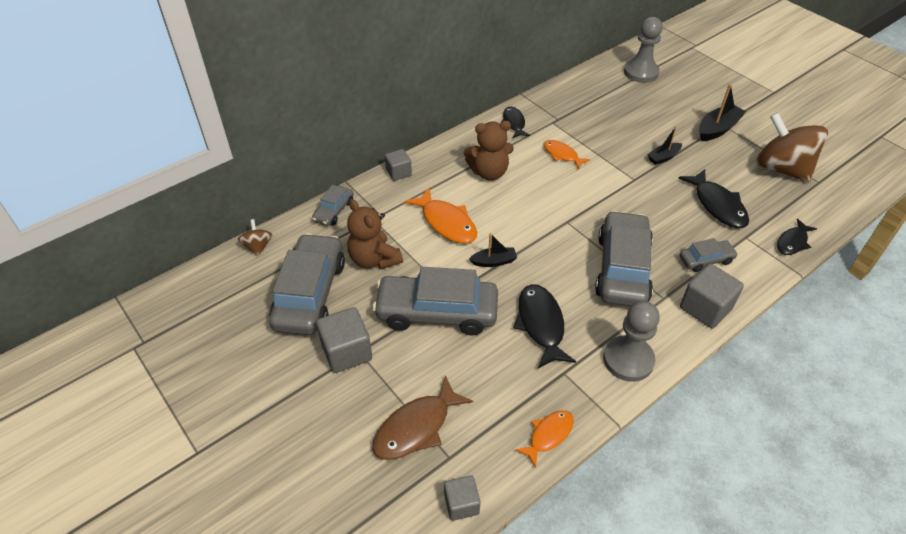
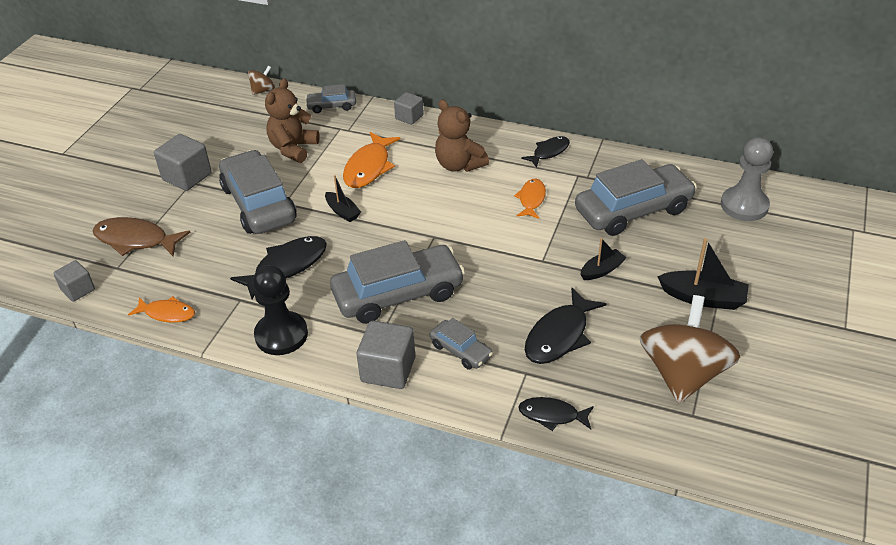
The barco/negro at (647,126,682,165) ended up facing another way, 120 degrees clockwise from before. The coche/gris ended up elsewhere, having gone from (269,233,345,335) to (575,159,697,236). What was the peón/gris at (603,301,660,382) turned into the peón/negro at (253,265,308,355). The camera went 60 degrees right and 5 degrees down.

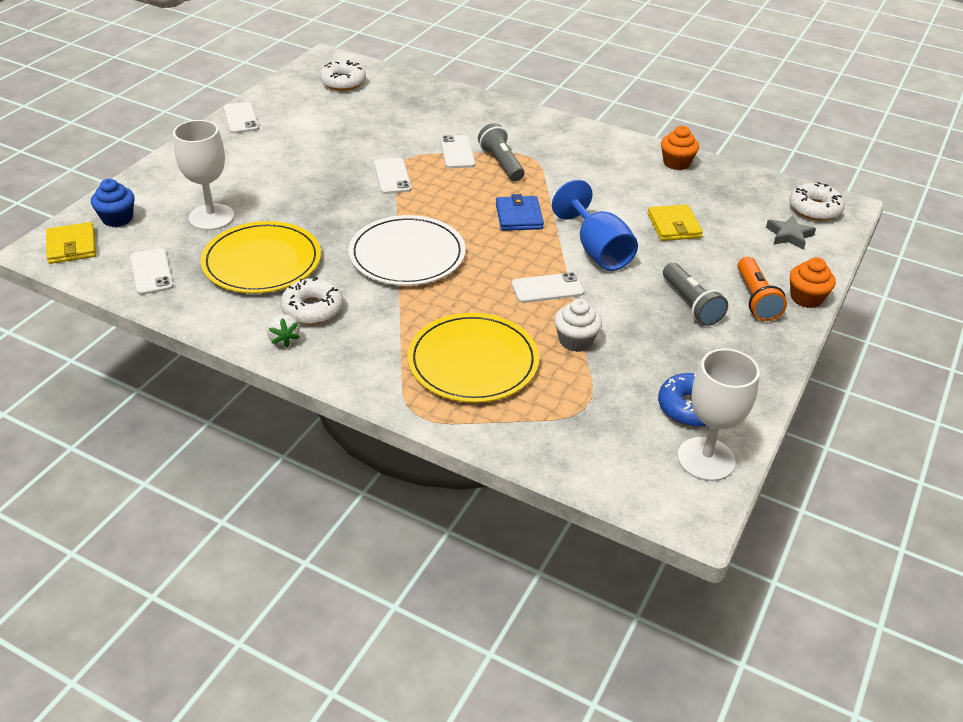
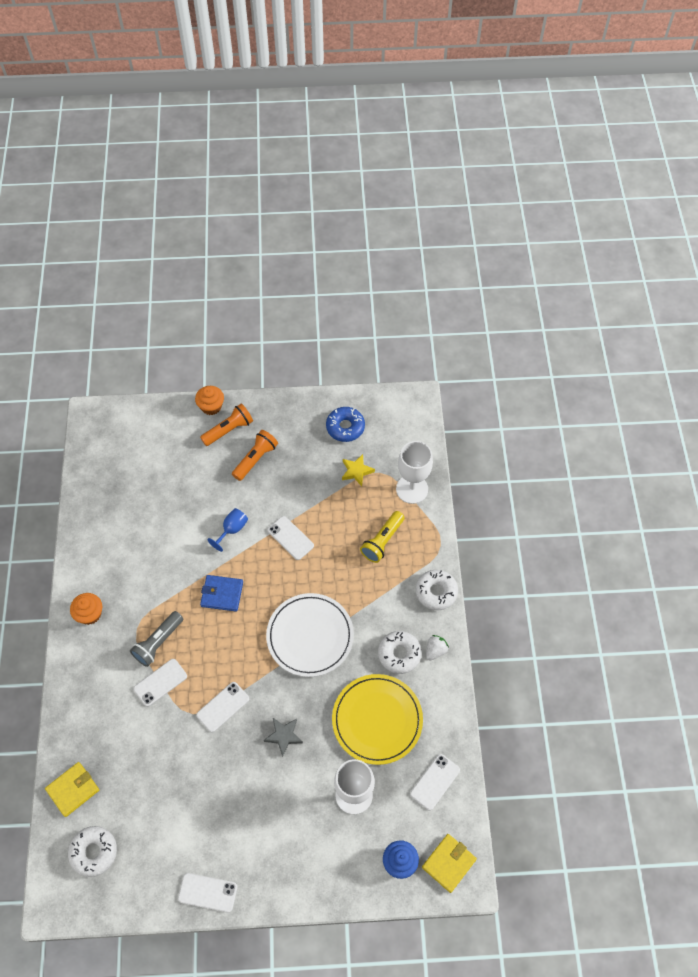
The móvil/blanco at (224,102,259,133) ended up facing another way, 60 degrees clockwise from before. The magdalena/naranja ended up elsewhere, having gone from (661,126,699,170) to (70,593,102,625). The size of the copa/azul at (552,180,638,271) changed by a factor of 0.58. The rosquilla/blanco ended up elsewhere, having gone from (789,182,845,221) to (416,570,458,610). The cartera/azul at (496,194,544,231) ended up facing another way, 45 degrees clockwise from before. The cartera/amarillo ended up elsewhere, having gone from (648,205,703,241) to (45,762,99,817). The estrella/gris ended up elsewhere, having gone from (766,215,816,250) to (264,718,303,757). What was the lámpara de mano/gris at (663,263,728,326) turned into the lámpara de mano/naranja at (232,430,278,481). The second view lost the magdalena/blanco at (554,299,602,352). Where the plato/amarillo stood at (407,313,539,403), the lámpara de mano/amarillo came to stand at (360,511,405,563). The copa/blanco ended up elsewhere, having gone from (677,349,760,481) to (396,441,433,504). The second view gained the estrella/amarillo at (342,454,375,486). The camera went 120 degrees left and 20 degrees up.

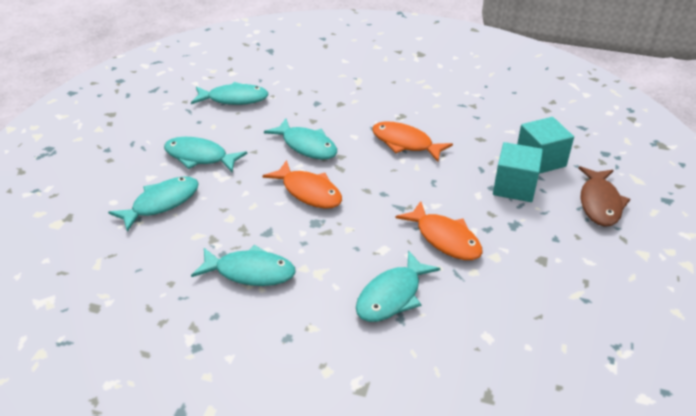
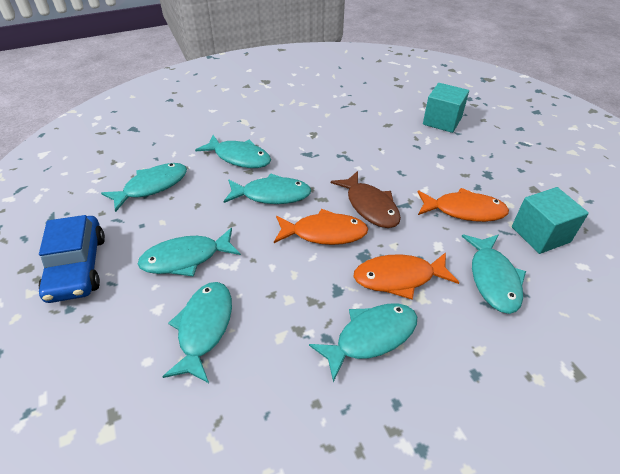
The pez/naranja ended up elsewhere, having gone from (372,121,453,162) to (354,252,459,300). The cubo/turquesa ended up elsewhere, having gone from (493,142,543,202) to (512,187,589,254). The pez/marrón ended up elsewhere, having gone from (579,166,630,227) to (331,171,401,228). The second view gained the pez/turquesa at (195,135,271,168). The second view gained the coche/azul at (39,215,105,303). The camera went 40 degrees left and 5 degrees up.

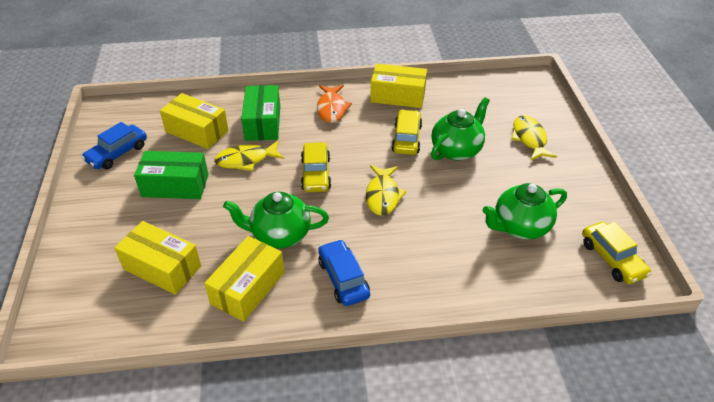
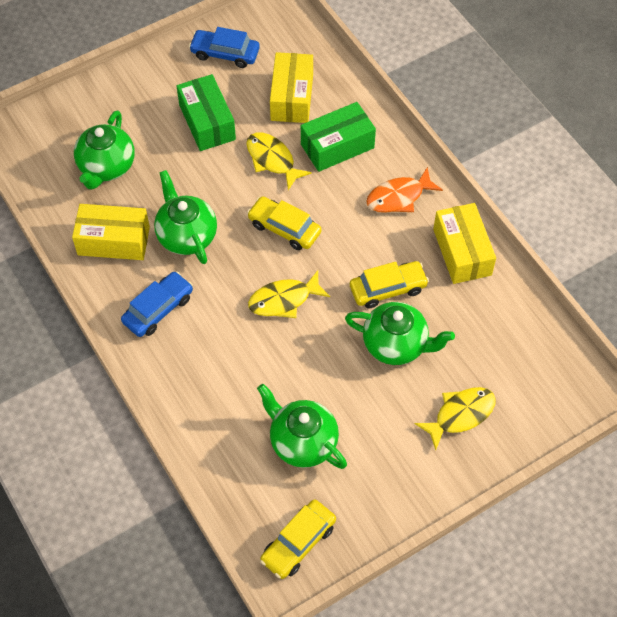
The coche/amarillo at (301,142,331,192) ended up facing another way, 60 degrees clockwise from before. Where the caja/amarillo stood at (114,221,201,295), the tetera/verde came to stand at (74,111,135,190). The camera went 65 degrees right and 15 degrees up.

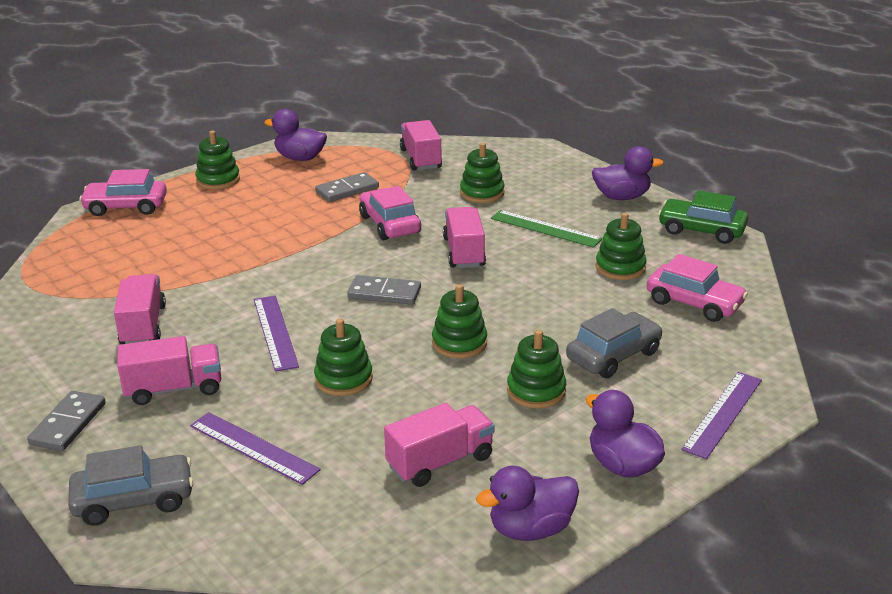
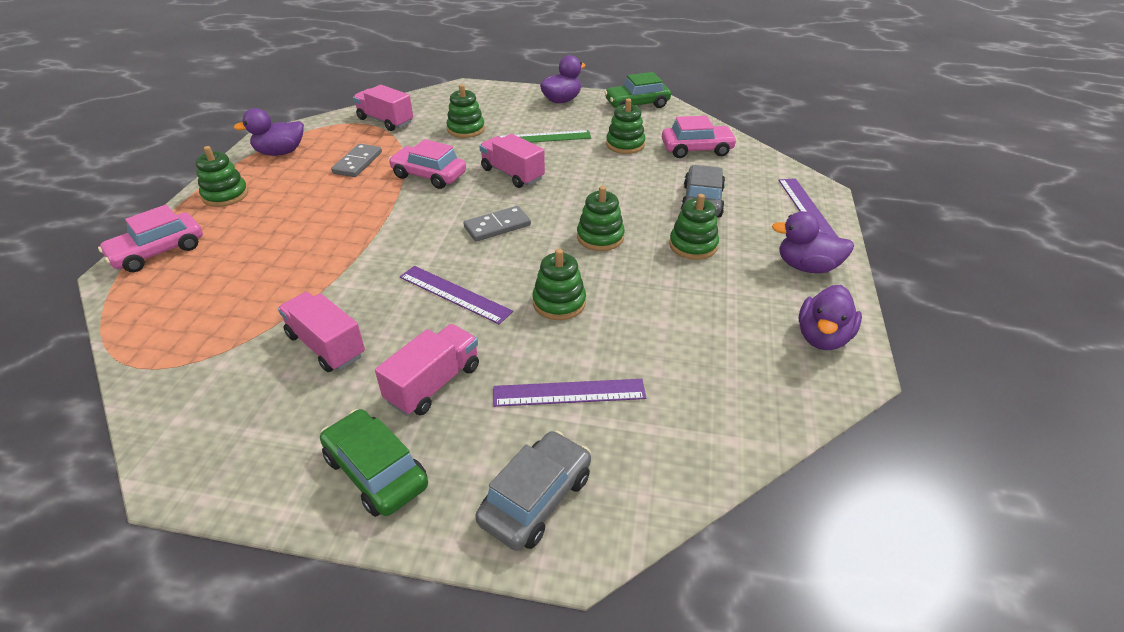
Where the ficha de dominó/gris stood at (27,391,106,451), the coche/verde came to stand at (320,409,428,517). The second view lost the camión/rosa at (384,403,495,487). The camera went 40 degrees left and 10 degrees up.

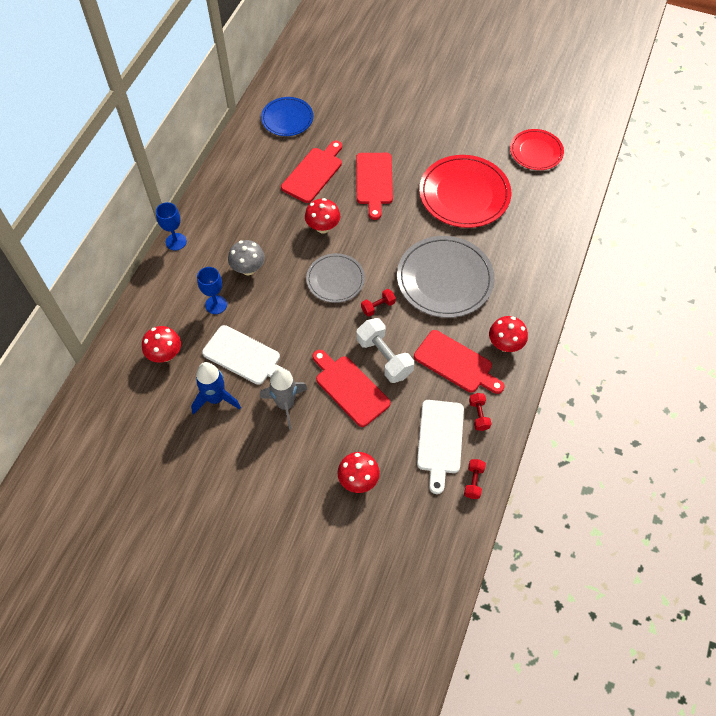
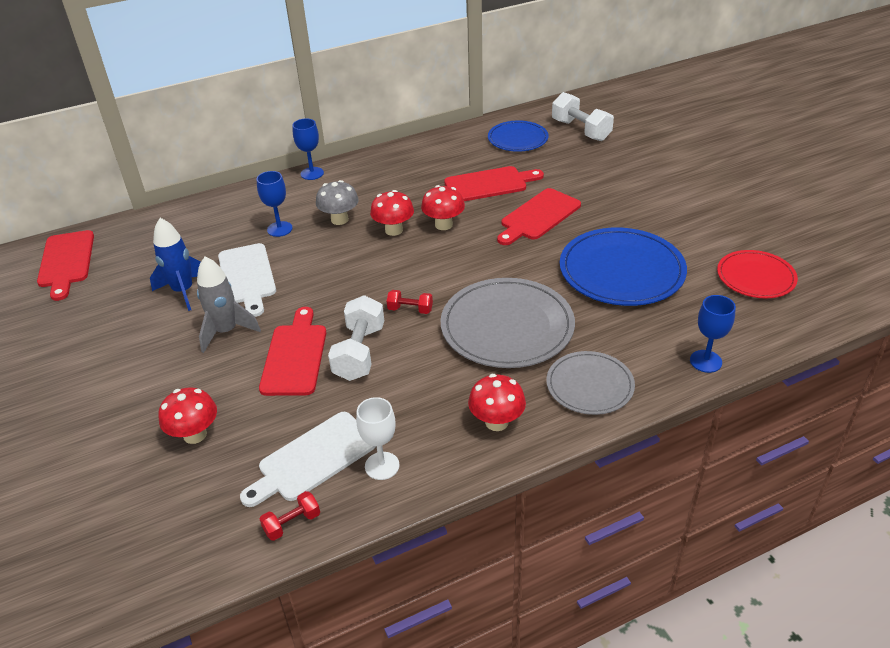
What was the plato/rojo at (419,155,511,228) turned into the plato/azul at (560,227,687,306). The plato/gris ended up elsewhere, having gone from (306,253,365,303) to (546,351,635,415). The seta/rojo ended up elsewhere, having gone from (142,326,181,363) to (370,190,414,236). The tabla de cortar/rojo ended up elsewhere, having gone from (414,330,504,394) to (37,230,94,301). Where the mancuerna/rojo stood at (469,393,491,431), the copa/blanco came to stand at (356,397,399,480). The second view gained the mancuerna/blanco at (552,92,614,141). The second view gained the copa/azul at (690,295,736,373). The camera went 45 degrees right and 20 degrees down.

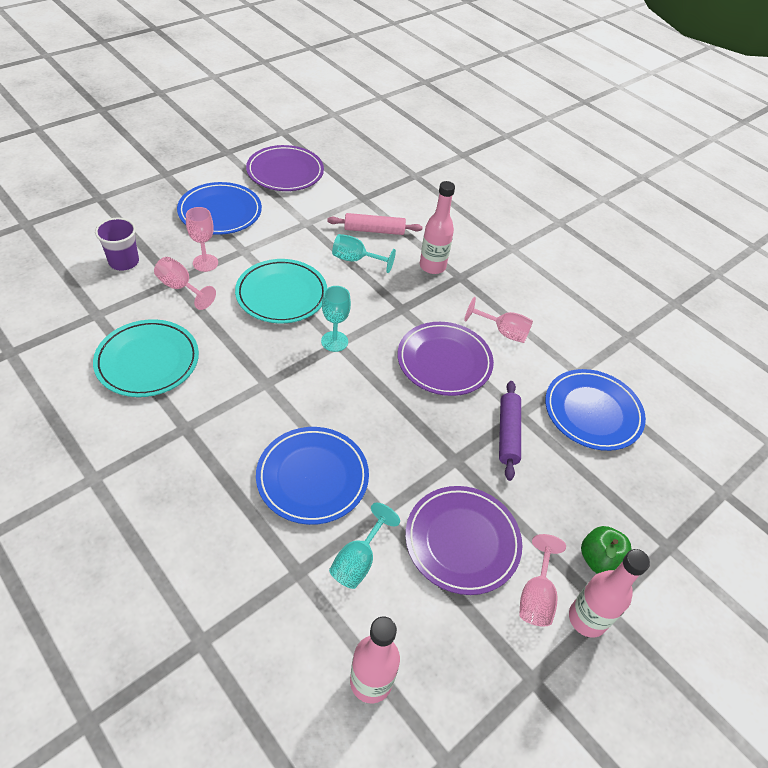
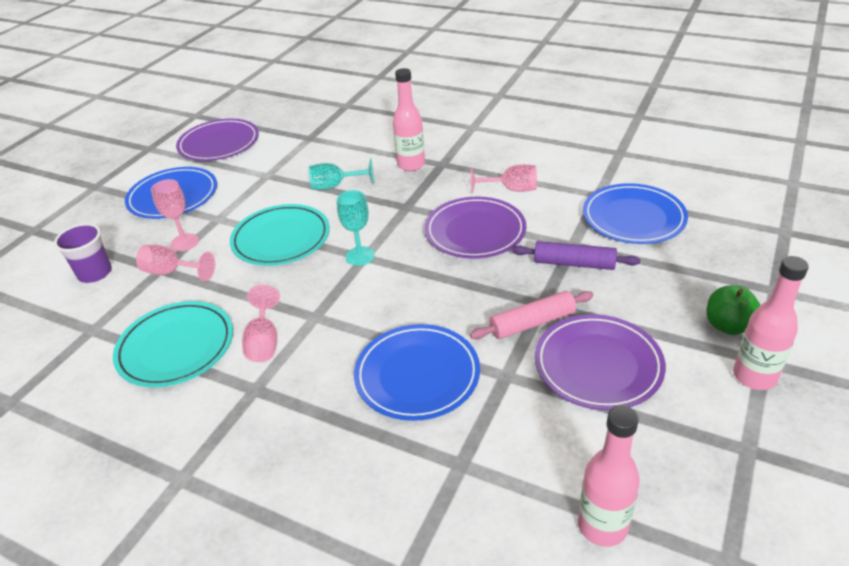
The rodillo/rosa ended up elsewhere, having gone from (327,213,422,235) to (470,291,593,339). The rodillo/morado at (499,381,521,481) ended up facing another way, 60 degrees counterclockwise from before. The second view lost the copa/turquesa at (329,503,400,589). The copa/rosa ended up elsewhere, having gone from (519,534,566,626) to (242,284,280,362). The camera went 15 degrees left and 10 degrees down.

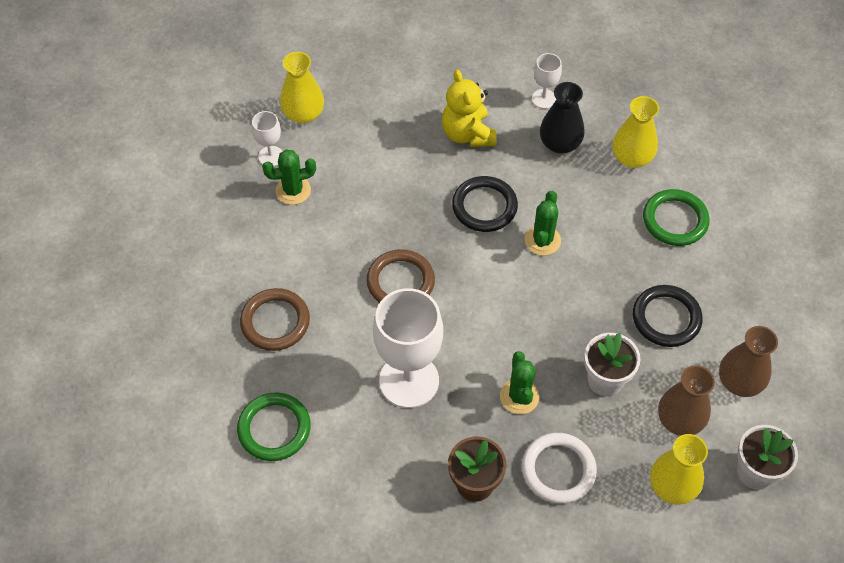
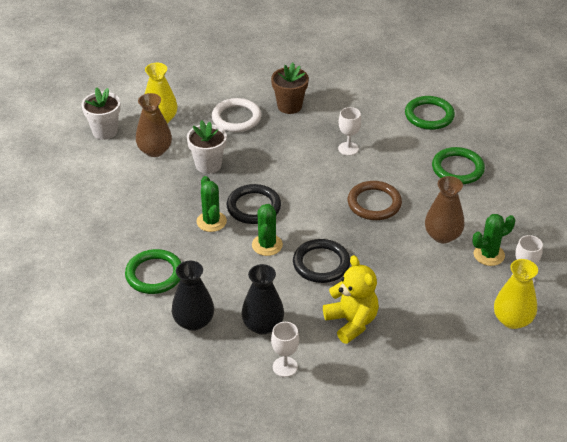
What was the florero/amarillo at (612,96,659,168) turned into the florero/negro at (172,261,214,331). The anillo/negro ended up elsewhere, having gone from (633,285,703,347) to (227,184,281,224). What was the anillo/marrón at (240,288,310,351) turned into the anillo/verde at (432,147,485,184). The size of the copa/blanco at (373,288,443,408) changed by a factor of 0.48. The florero/marrón ended up elsewhere, having gone from (719,326,778,397) to (425,176,464,243). The cactus/verde ended up elsewhere, having gone from (500,351,539,414) to (196,176,227,232). The camera went 170 degrees right and 15 degrees down.

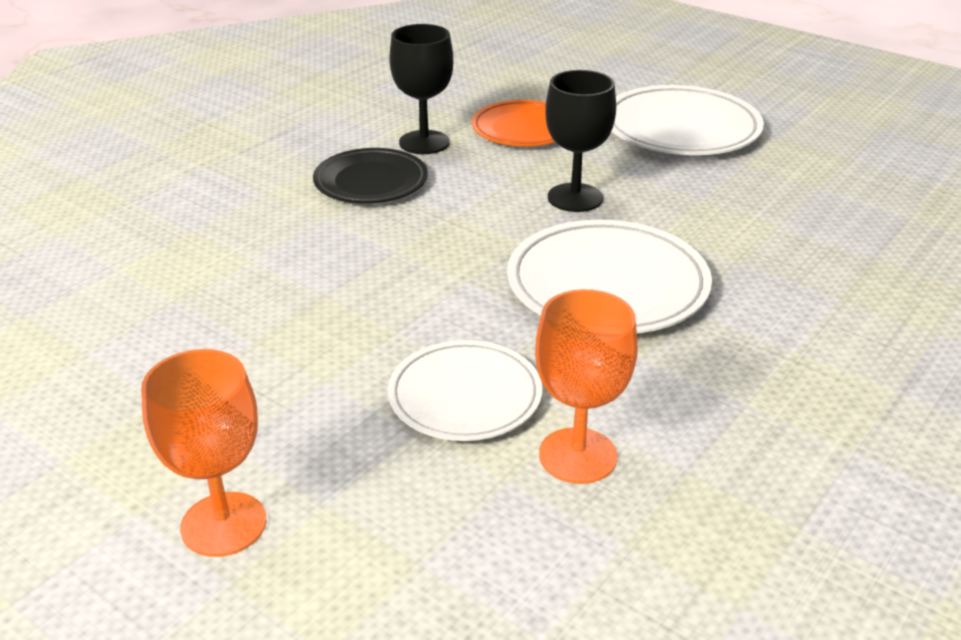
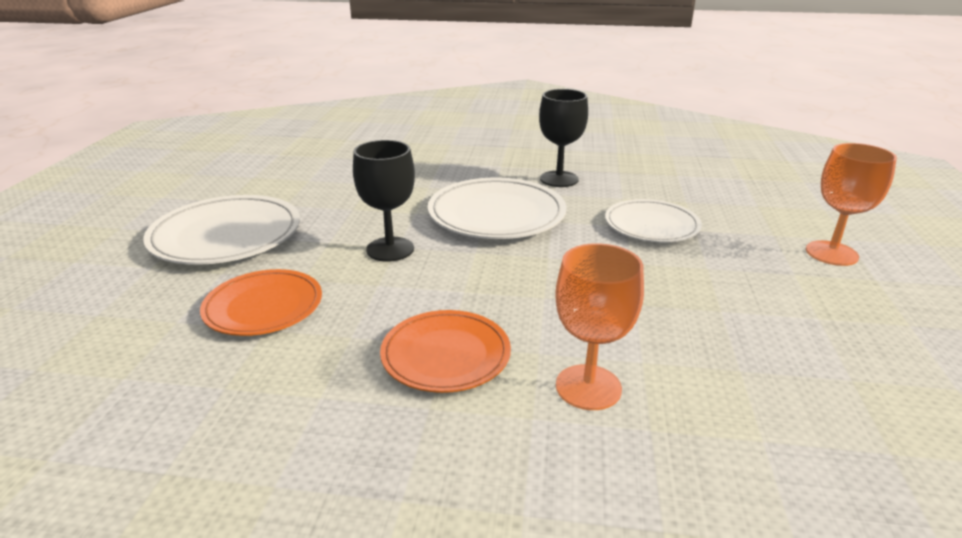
The copa/negro ended up elsewhere, having gone from (389,24,453,154) to (539,89,588,187). What was the plato/negro at (313,148,428,203) turned into the plato/naranja at (380,310,511,393). The copa/naranja ended up elsewhere, having gone from (535,289,638,484) to (555,243,644,410). The camera went 120 degrees left and 5 degrees down.

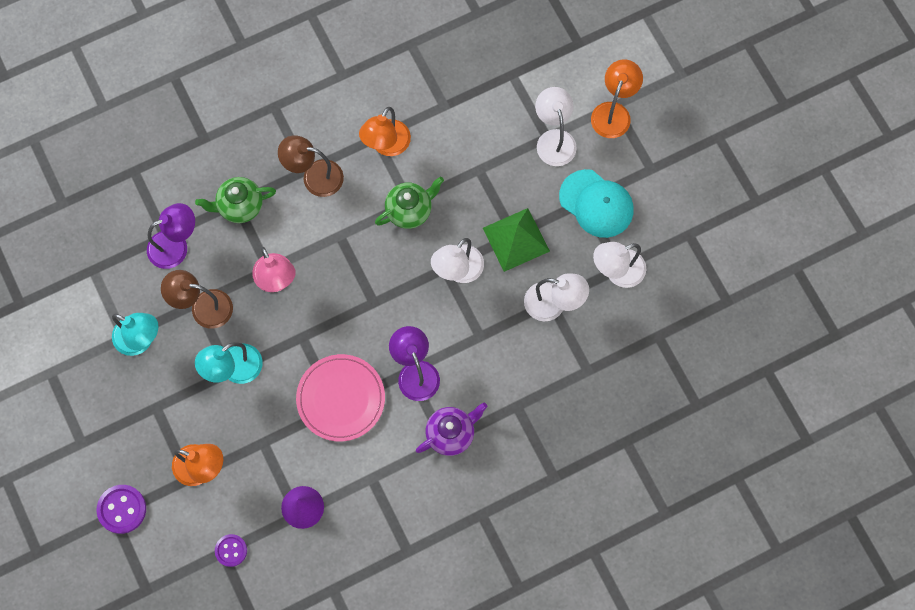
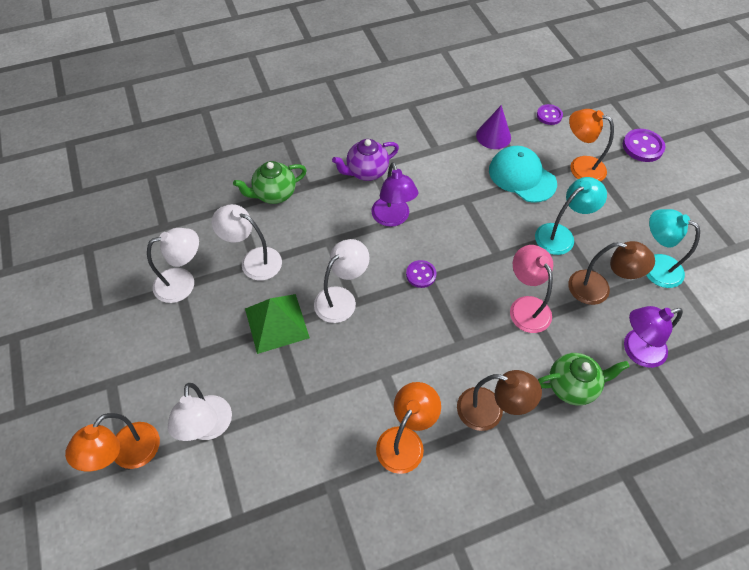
The gorra/turquesa ended up elsewhere, having gone from (559,169,633,238) to (489,146,557,203). The tetera/verde ended up elsewhere, having gone from (375,177,444,229) to (233,161,307,204). The second view lost the plato/rosa at (296,354,385,441). The second view gained the botón/morado at (406,260,436,288). The camera went 175 degrees left and 15 degrees down.

